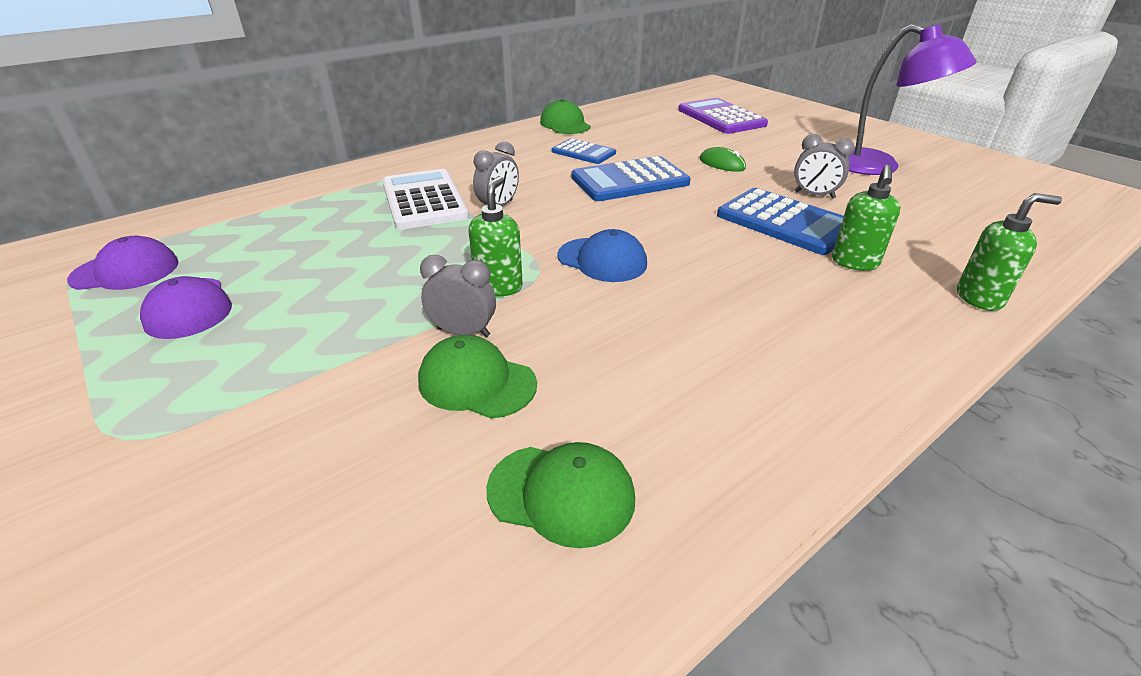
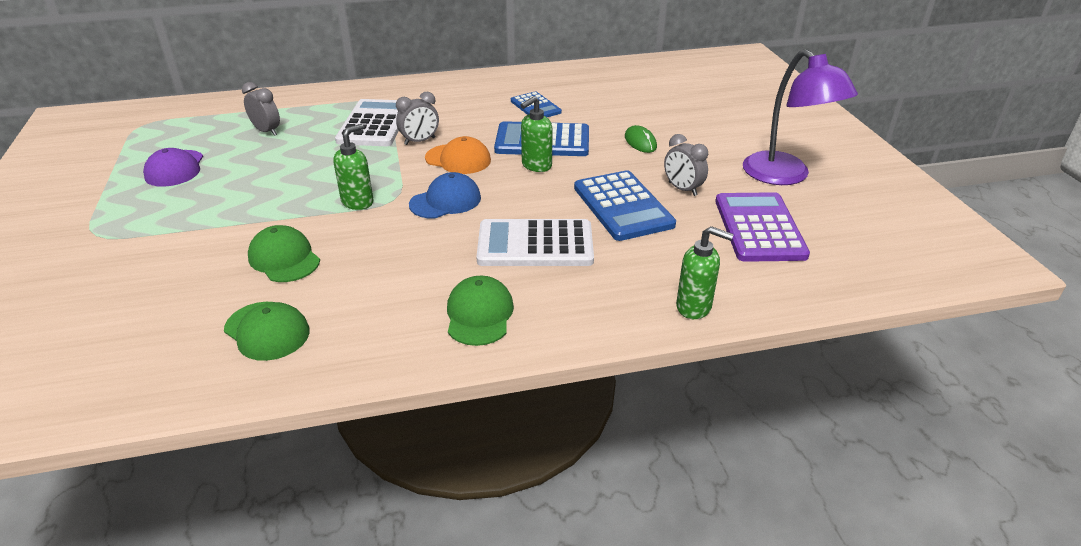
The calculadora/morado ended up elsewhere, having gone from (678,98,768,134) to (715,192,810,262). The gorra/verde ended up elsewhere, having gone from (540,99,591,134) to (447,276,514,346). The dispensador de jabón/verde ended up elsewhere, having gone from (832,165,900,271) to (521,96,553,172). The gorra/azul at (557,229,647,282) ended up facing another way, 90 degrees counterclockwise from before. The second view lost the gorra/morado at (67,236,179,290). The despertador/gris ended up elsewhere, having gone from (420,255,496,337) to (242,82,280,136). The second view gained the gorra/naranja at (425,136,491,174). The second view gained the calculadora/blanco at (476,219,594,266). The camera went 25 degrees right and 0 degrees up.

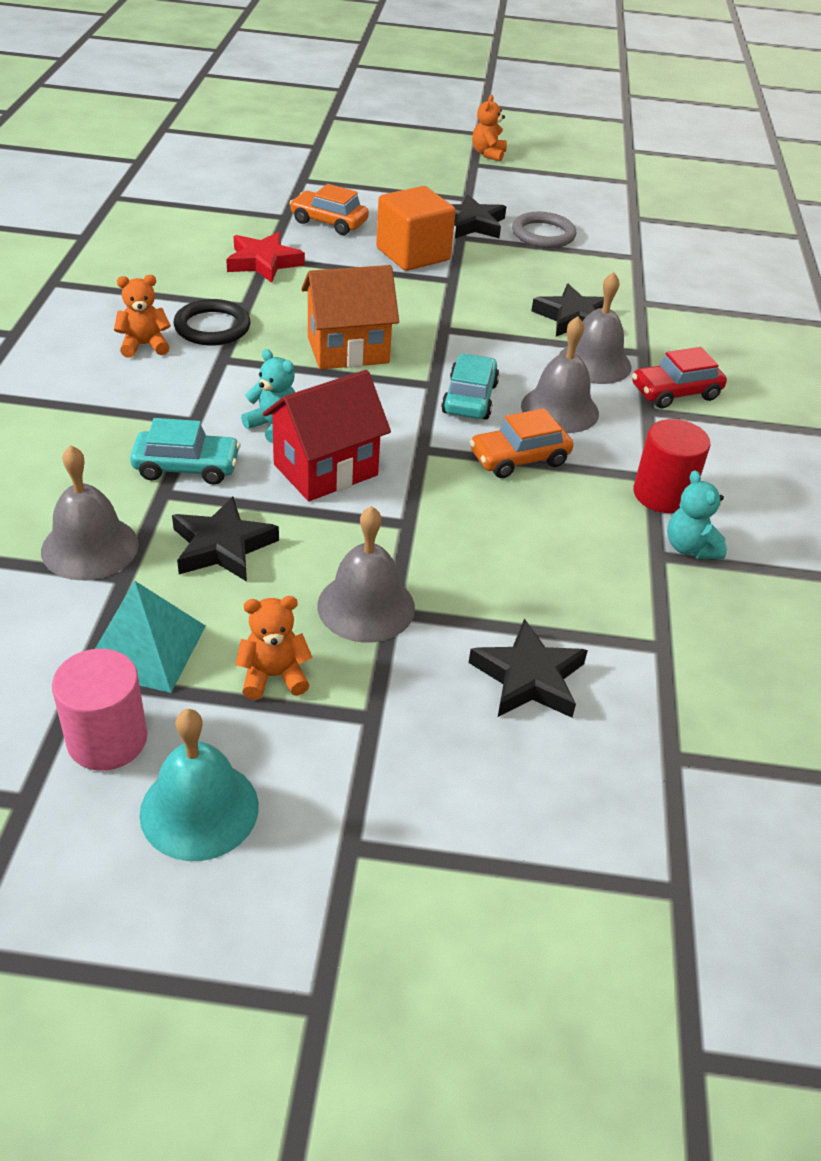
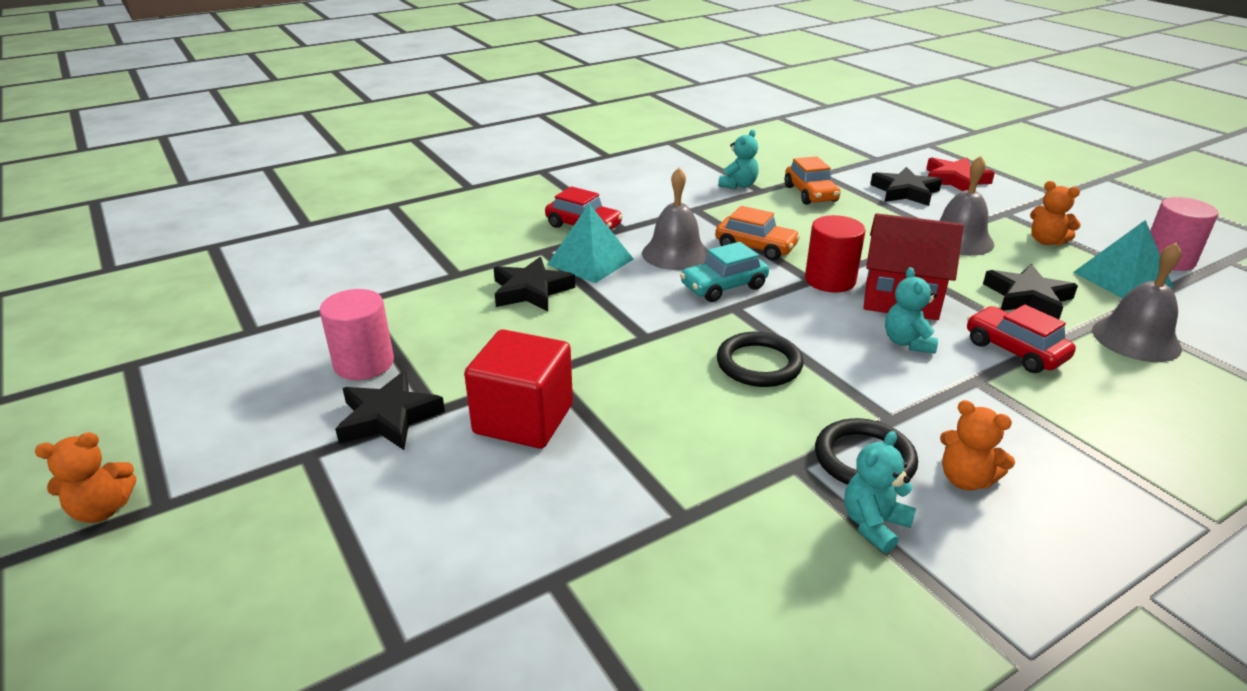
The coche/naranja ended up elsewhere, having gone from (289,184,369,235) to (784,156,841,205). What was the cubo/naranja at (376,186,456,271) turned into the cubo/rojo at (464,329,573,448). Where the anillo/gris stood at (512,212,576,248), the cilindro/rosa came to stand at (320,289,394,380). The estrella/rojo ended up elsewhere, having gone from (226,232,305,283) to (926,157,995,191). Where the casa/naranja stood at (301,265,399,370), the anillo/negro came to stand at (717,332,804,387). Where the campana/gris stood at (559,272,631,384), the pirámide/turquesa came to stand at (547,204,633,283). What was the coche/turquesa at (130,418,240,485) turned into the coche/rojo at (967,304,1076,373). The cilindro/rojo ended up elsewhere, having gone from (633,419,711,513) to (805,215,866,292). The second view lost the campana/turquesa at (139,709,259,861). The second view gained the osito/turquesa at (844,431,916,553). The camera went 125 degrees left and 10 degrees down.

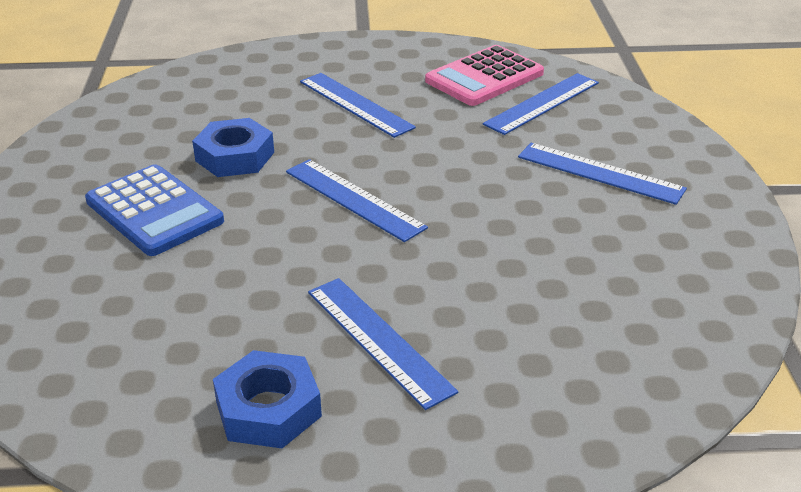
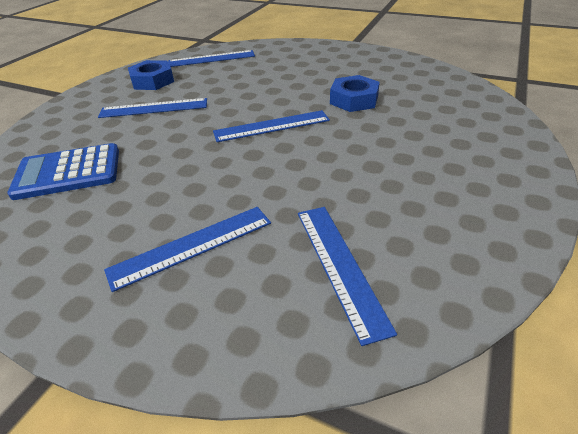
The second view lost the calculadora/rosa at (425,45,544,106). The regla/azul ended up elsewhere, having gone from (300,73,416,138) to (168,50,255,67). The calculadora/azul ended up elsewhere, having gone from (85,164,224,256) to (7,143,119,200). The camera went 120 degrees right and 5 degrees up.

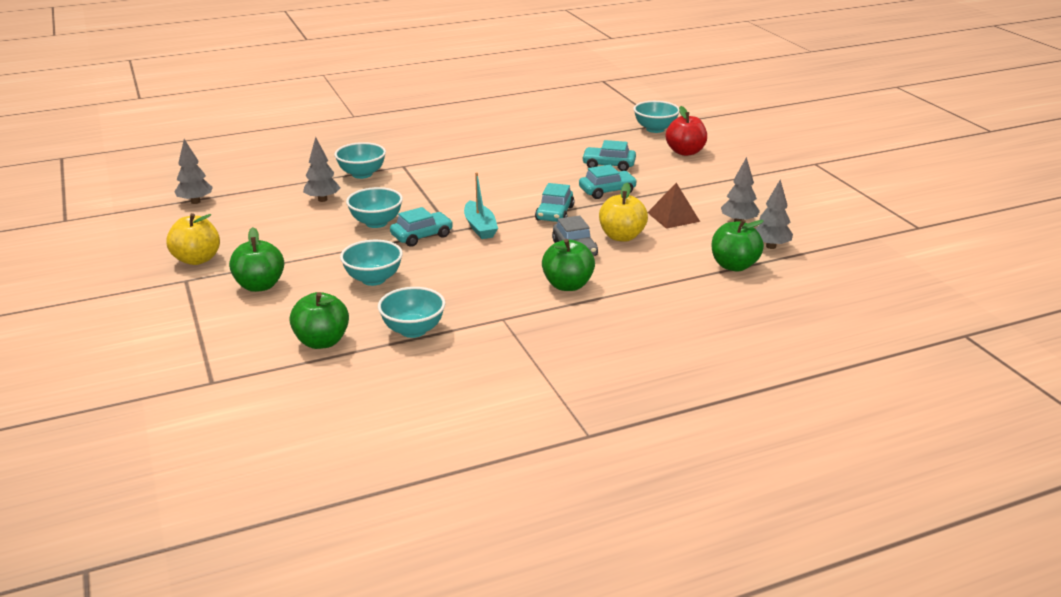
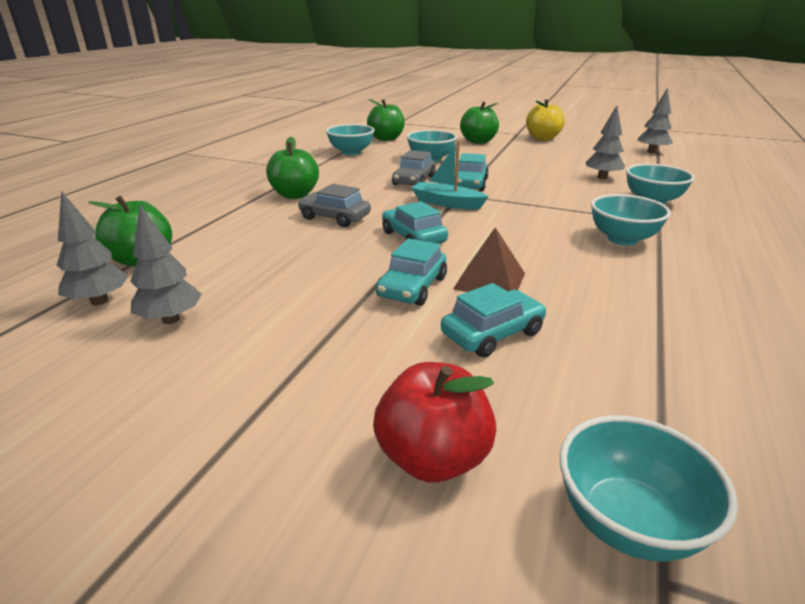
The second view lost the manzana/amarillo at (599,183,648,242). The pirámide/marrón ended up elsewhere, having gone from (647,183,700,229) to (453,227,525,292). The cuenco/turquesa ended up elsewhere, having gone from (346,187,403,228) to (591,194,671,246). The second view gained the coche/gris at (392,150,436,185). The camera went 135 degrees right and 0 degrees up.

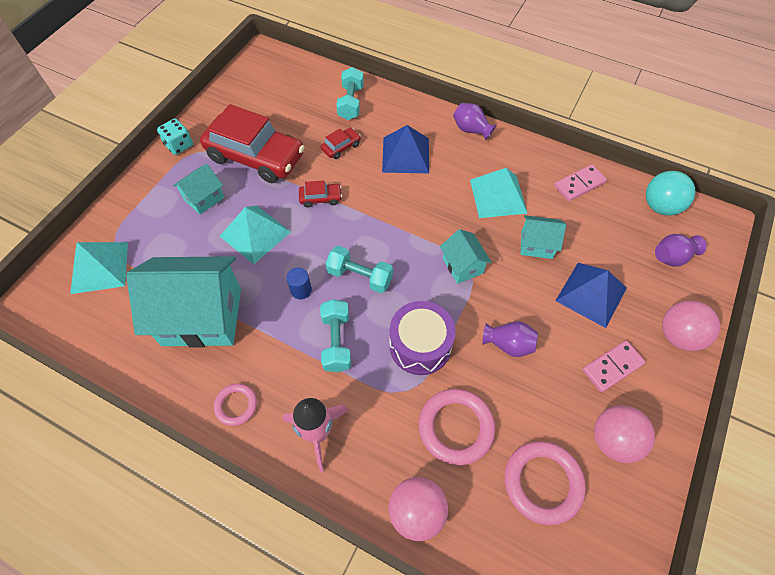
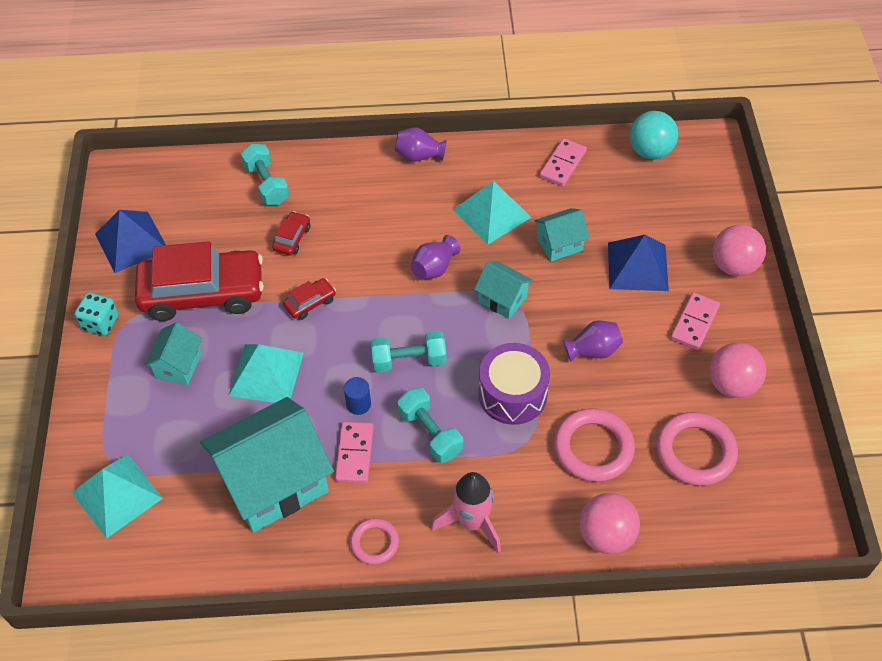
The pirámide/azul ended up elsewhere, having gone from (382,125,429,173) to (95,210,166,273). The florero/morado ended up elsewhere, having gone from (655,234,707,267) to (411,235,460,279). The second view gained the ficha de dominó/rosa at (335,422,374,483). The camera went 30 degrees left and 5 degrees down.

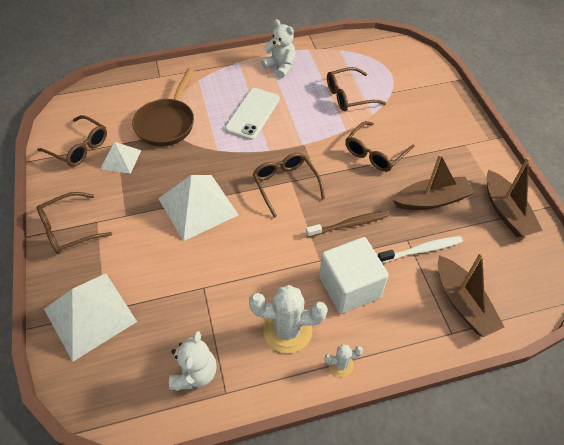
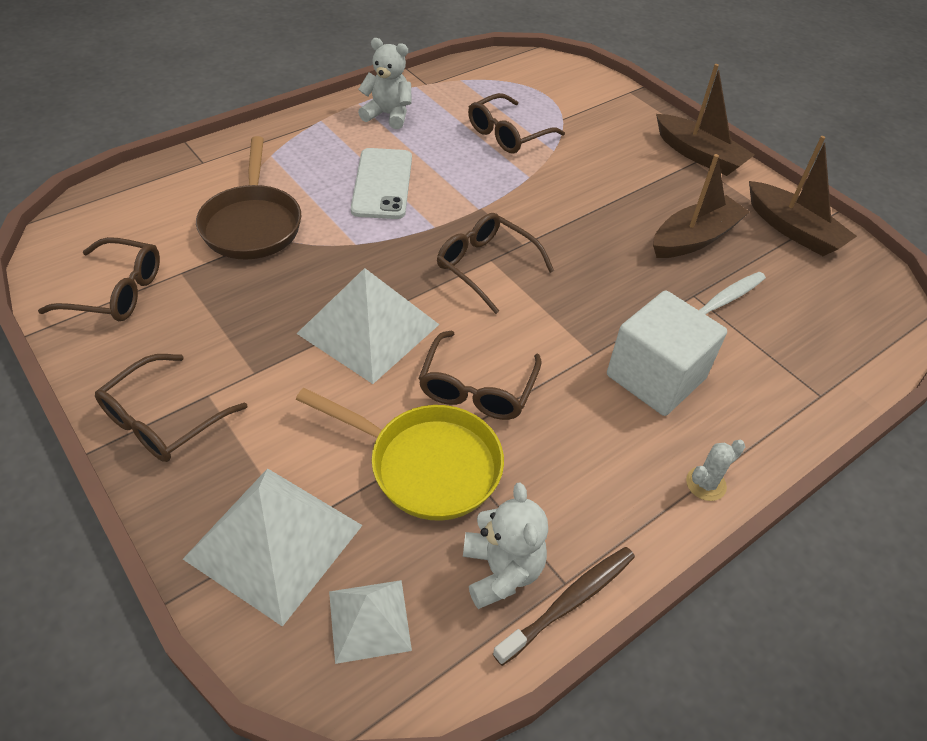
The gafas/marrón ended up elsewhere, having gone from (345,121,415,172) to (418,331,542,420). The pirámide/blanco ended up elsewhere, having gone from (101,142,141,174) to (329,580,412,664). The cepillo de dientes/marrón ended up elsewhere, having gone from (306,211,389,237) to (492,547,635,666). The barco/marrón ended up elsewhere, having gone from (438,253,504,337) to (656,64,755,176). The second view lost the cactus/blanco at (249,285,327,353). The second view gained the sartén/amarillo at (296,388,504,521). The camera went 25 degrees left and 5 degrees down.

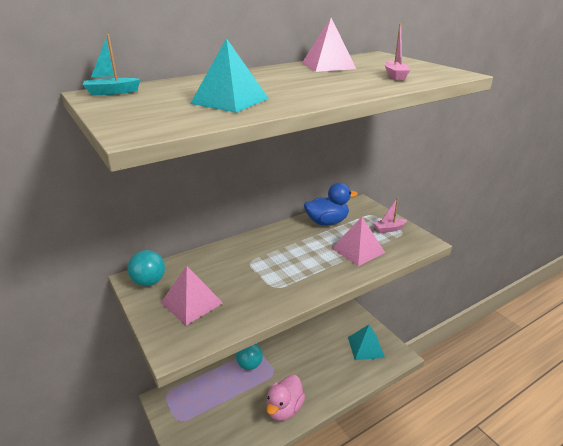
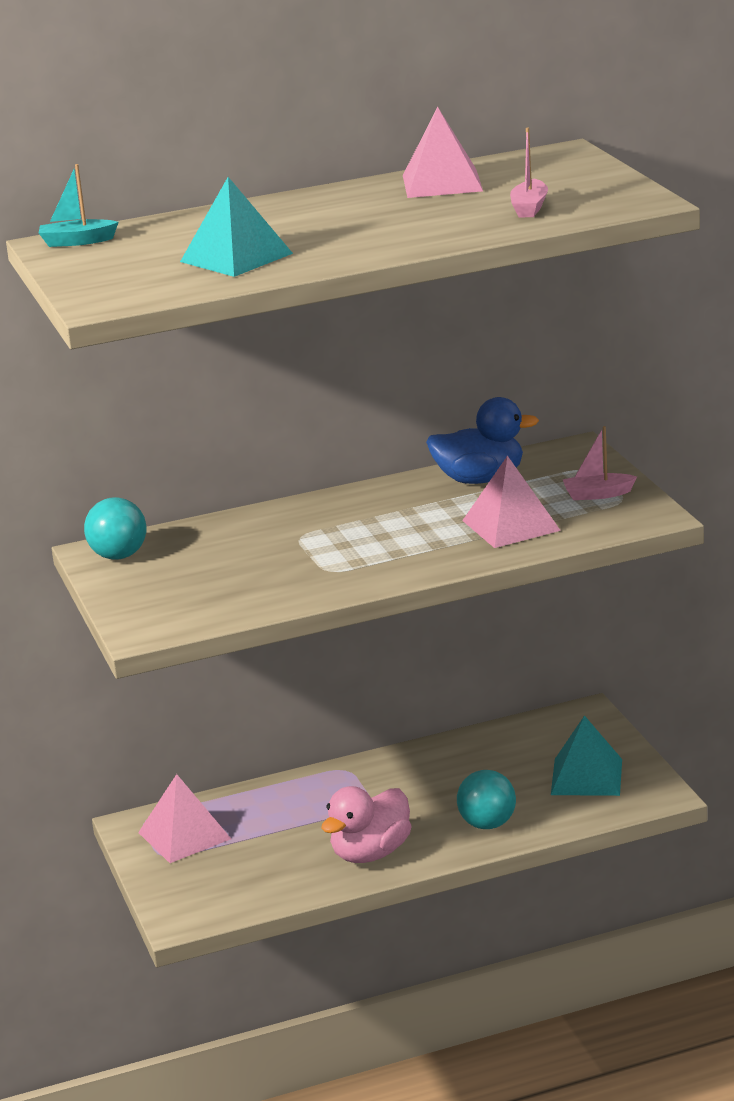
The pirámide/rosa ended up elsewhere, having gone from (161,266,223,325) to (138,774,231,863). The pelota/turquesa ended up elsewhere, having gone from (236,344,263,370) to (457,770,516,829). The camera went 15 degrees right and 5 degrees down.

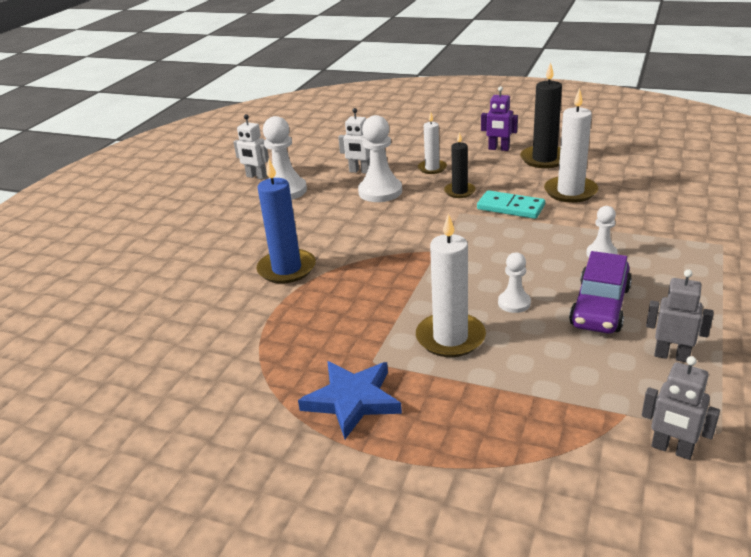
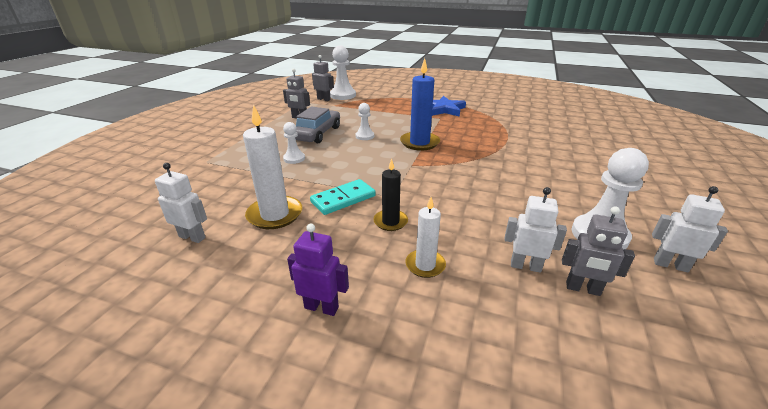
The second view lost the vela/negro at (520,62,562,168). The peón/blanco ended up elsewhere, having gone from (358,115,402,202) to (330,46,356,100). The vela/azul ended up elsewhere, having gone from (257,159,316,284) to (400,58,440,151). The ficha de dominó/turquesa at (477,190,545,219) ended up facing another way, 60 degrees counterclockwise from before. The second view lost the vela/blanco at (416,213,486,357). What was the coche/morado at (569,251,632,334) turned into the coche/gris at (295,107,340,143). The second view gained the robot/blanco at (155,163,207,243). The second view gained the robot/gris at (562,206,635,296). The camera went 175 degrees right and 0 degrees up.

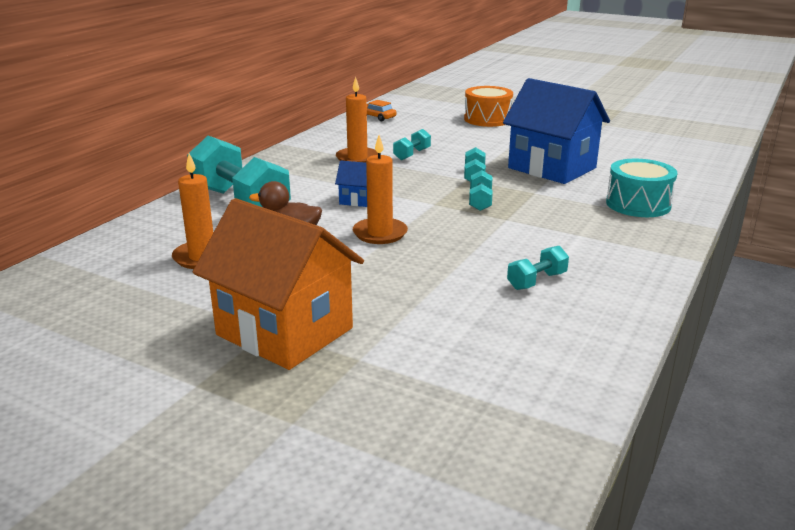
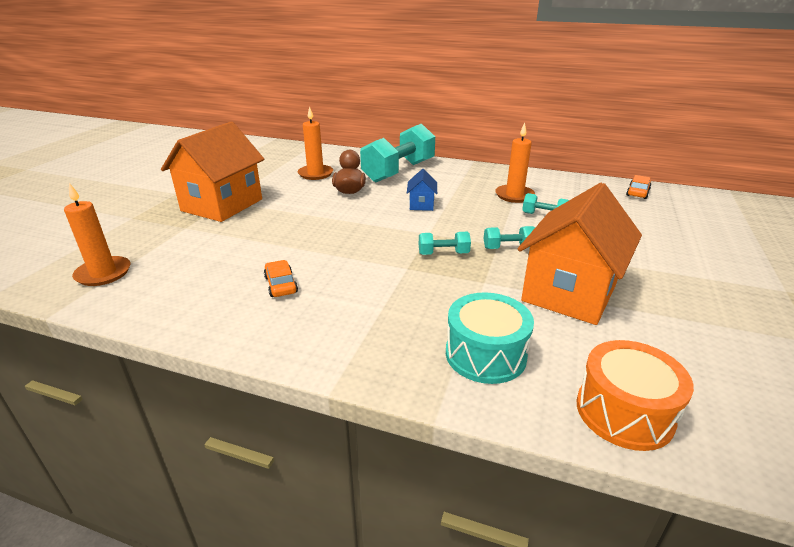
What was the casa/azul at (503,78,610,184) turned into the casa/naranja at (518,183,642,325). The tambor/naranja ended up elsewhere, having gone from (464,86,513,127) to (577,340,694,451). The vela/naranja ended up elsewhere, having gone from (353,135,408,244) to (64,183,130,286). Where the mancuerna/turquesa stood at (507,246,569,290), the coche/naranja came to stand at (264,260,298,297). The camera went 80 degrees right and 5 degrees up.

